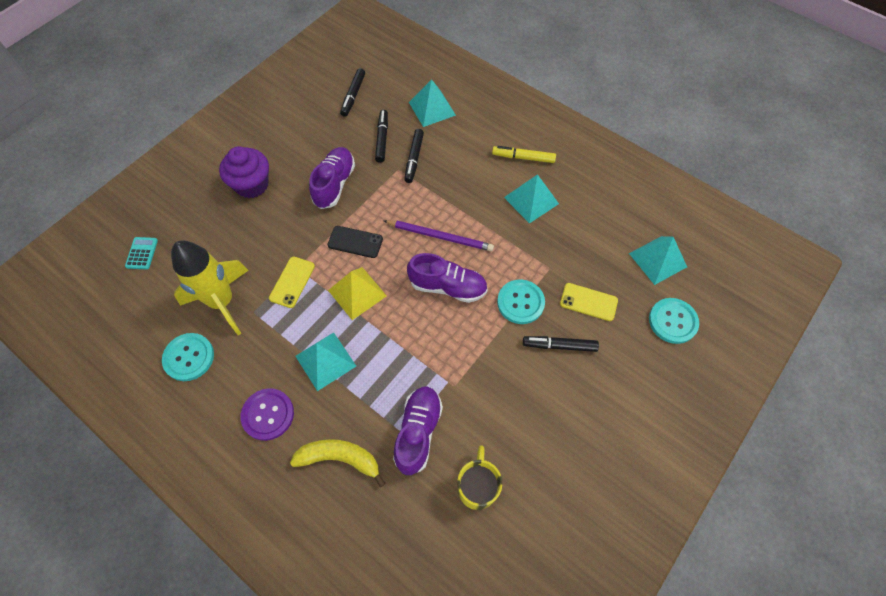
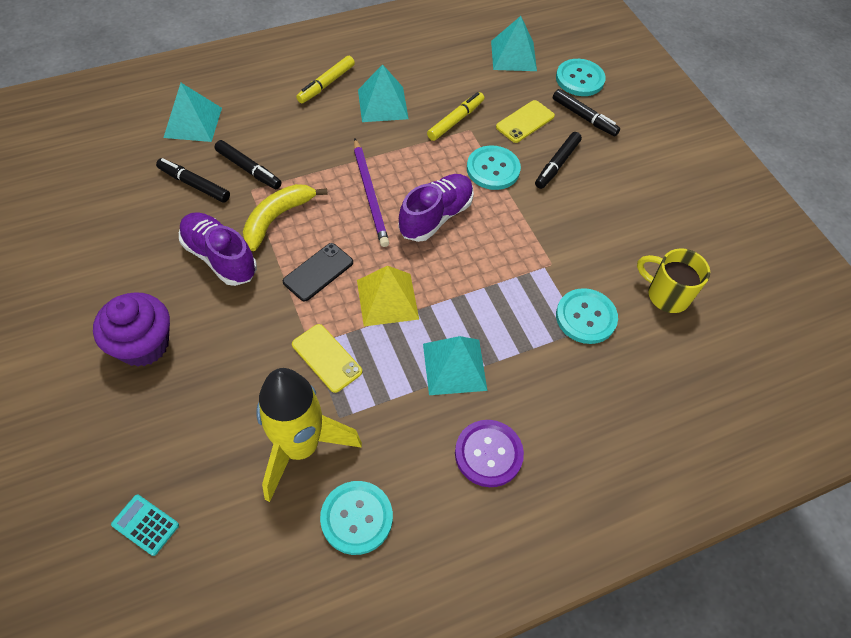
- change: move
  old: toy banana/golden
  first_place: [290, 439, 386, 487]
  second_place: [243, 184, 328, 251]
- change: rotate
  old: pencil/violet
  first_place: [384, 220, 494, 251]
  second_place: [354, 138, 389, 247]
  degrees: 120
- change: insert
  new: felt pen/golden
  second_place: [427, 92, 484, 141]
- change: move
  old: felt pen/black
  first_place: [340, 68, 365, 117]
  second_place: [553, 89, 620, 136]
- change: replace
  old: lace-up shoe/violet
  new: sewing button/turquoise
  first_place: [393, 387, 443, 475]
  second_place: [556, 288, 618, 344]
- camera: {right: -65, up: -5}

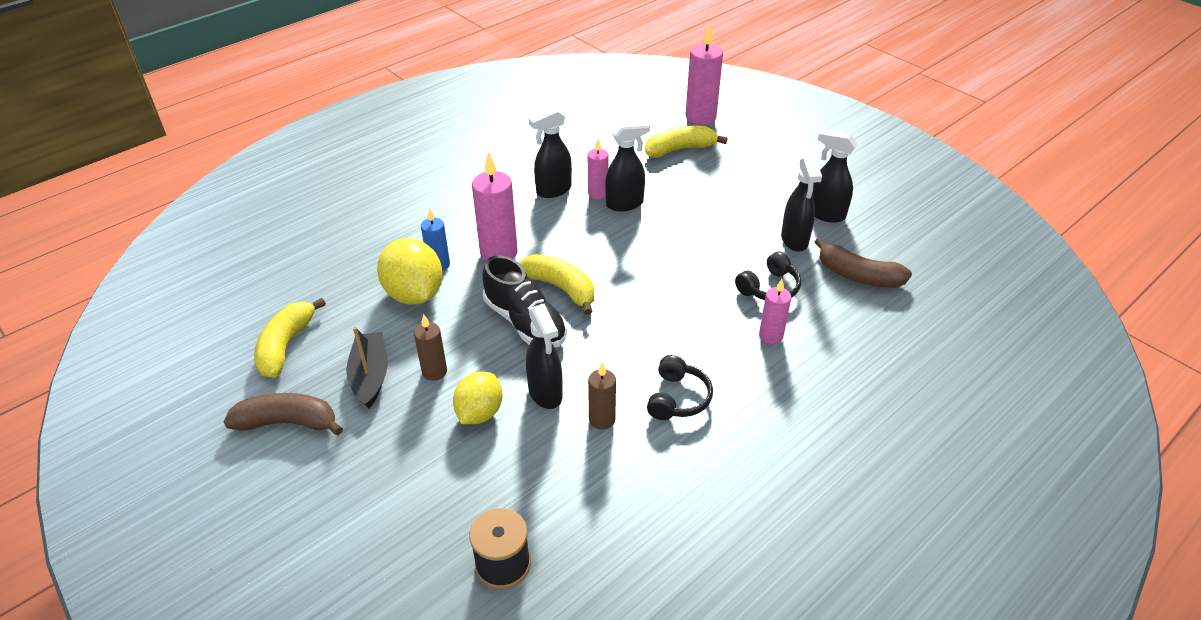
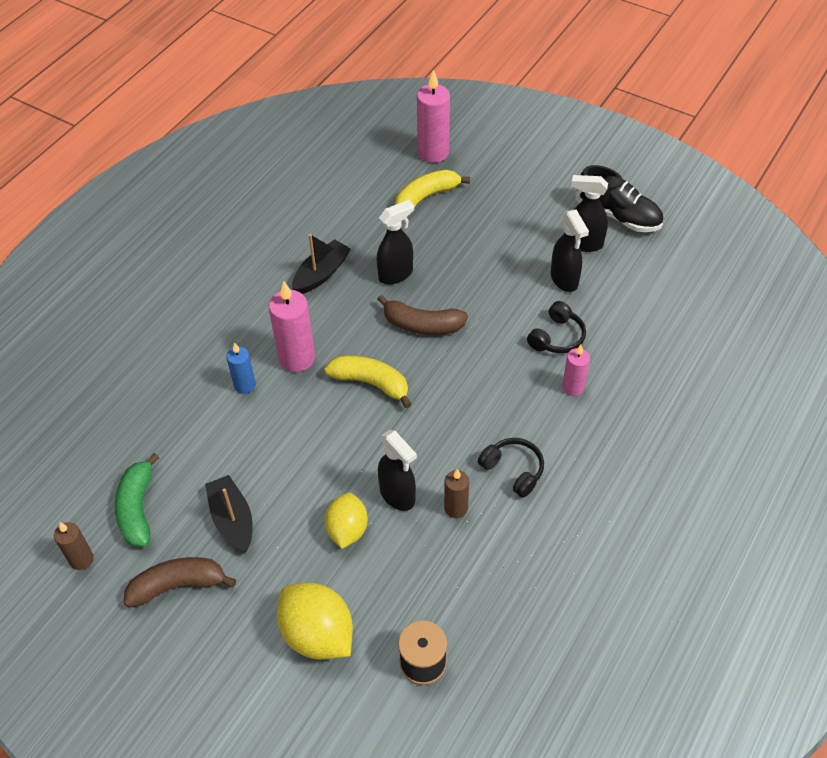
- change: move
  old: wax candle/dark brown
  first_place: [414, 314, 447, 381]
  second_place: [54, 522, 94, 570]
- change: recolor
  old: toy banana/golden
  new: toy banana/green
  first_place: [254, 298, 326, 378]
  second_place: [115, 453, 159, 547]
- change: move
  old: citrus fruit/golden
  first_place: [377, 238, 443, 305]
  second_place: [277, 583, 353, 660]
- change: replace
  old: spray bottle/black
  new: sailboat/black
  first_place: [529, 108, 572, 198]
  second_place: [292, 234, 351, 294]
- change: move
  old: toy banana/dark brown
  first_place: [815, 238, 912, 288]
  second_place: [377, 295, 468, 335]
- change: rotate
  old: headset/black
  first_place: [647, 355, 713, 420]
  second_place: [478, 438, 544, 498]
  degrees: -45
- change: move
  old: lace-up shoe/black
  first_place: [483, 255, 567, 348]
  second_place: [577, 165, 663, 232]
- change: delete
  old: wax candle/rosy
  first_place: [588, 139, 609, 199]
- camera: {right: -15, up: 10}

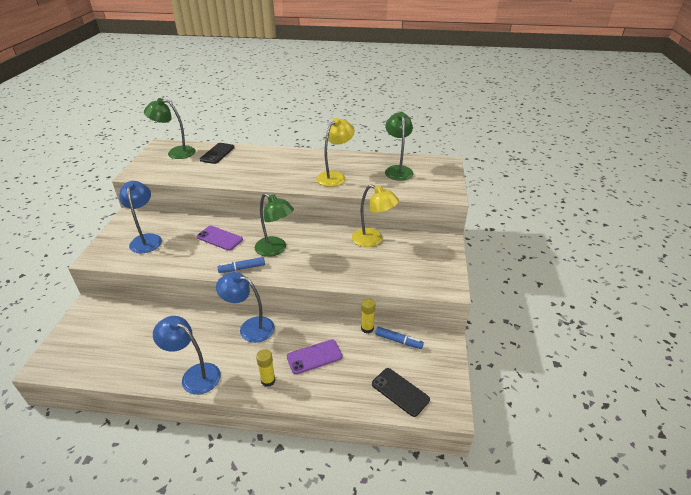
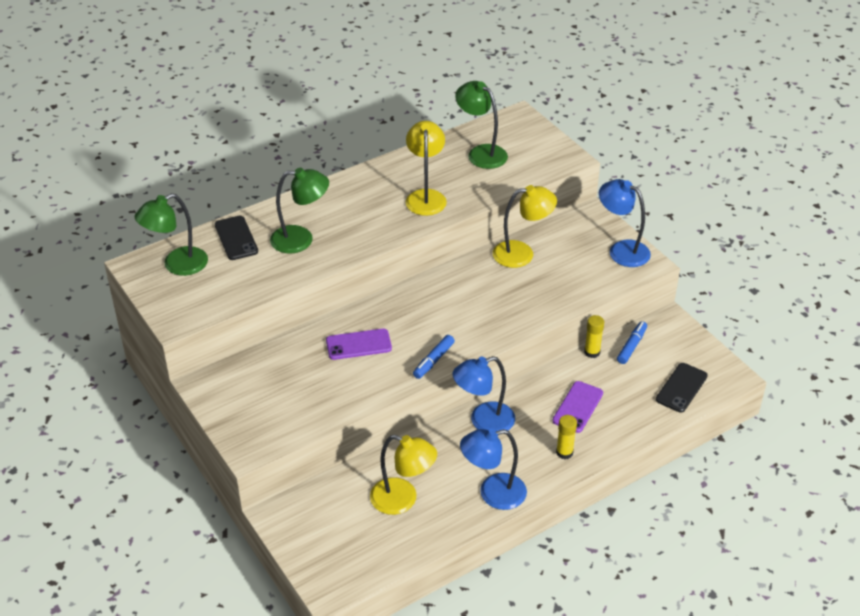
- change: move
  old: desk lamp/green
  first_place: [254, 193, 294, 257]
  second_place: [270, 168, 329, 254]
- change: insert
  new: desk lamp/golden
  second_place: [370, 435, 437, 515]
- change: move
  old: desk lamp/blue
  first_place: [119, 181, 162, 253]
  second_place: [599, 179, 651, 267]
- change: rotate
  old: felt pen/blue
  first_place: [375, 327, 424, 349]
  second_place: [617, 321, 647, 364]
  degrees: -45
- change: rotate
  old: smartphone/black
  first_place: [372, 368, 430, 417]
  second_place: [656, 363, 708, 412]
  degrees: -60
- camera: {right: -40, up: 5}

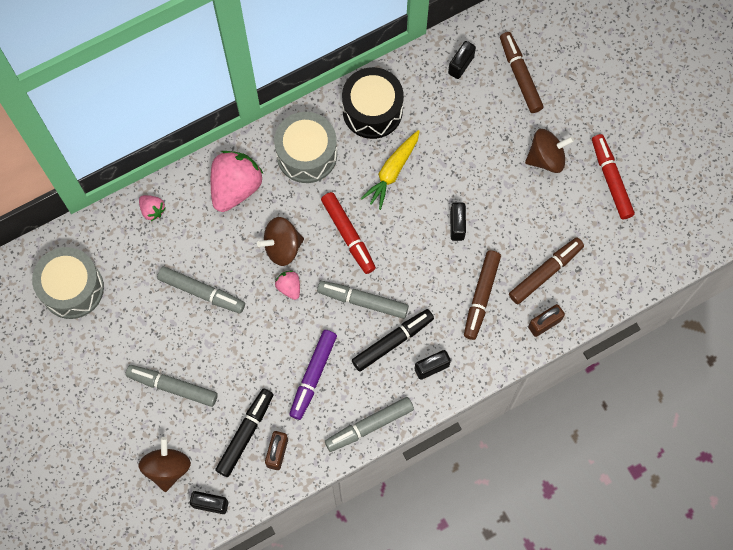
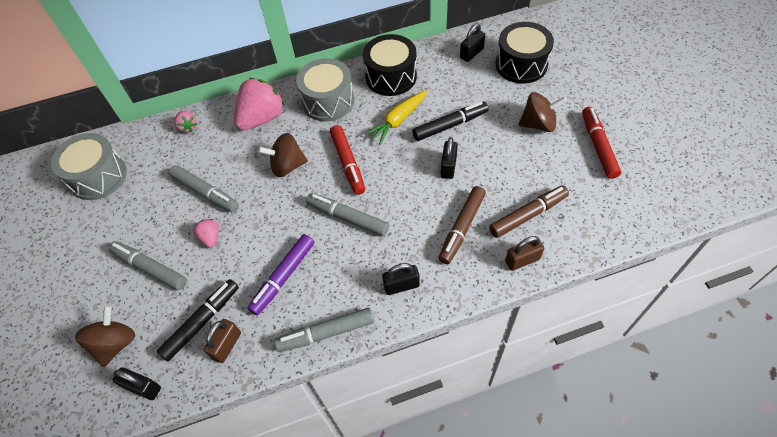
- change: move
  old: berry/rosy
  first_place: [275, 271, 300, 300]
  second_place: [193, 219, 219, 248]
- change: move
  old: felt pen/black
  first_place: [352, 309, 434, 372]
  second_place: [412, 101, 489, 141]
- change: replace
  old: felt pen/dark brown
  new: snare drum/black
  first_place: [500, 32, 544, 113]
  second_place: [496, 22, 554, 84]
- camera: {right: 15, up: -15}

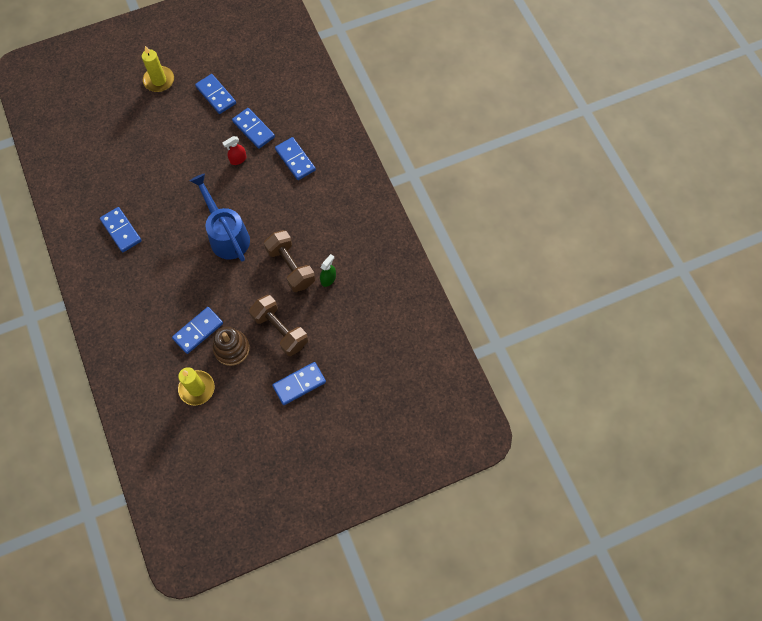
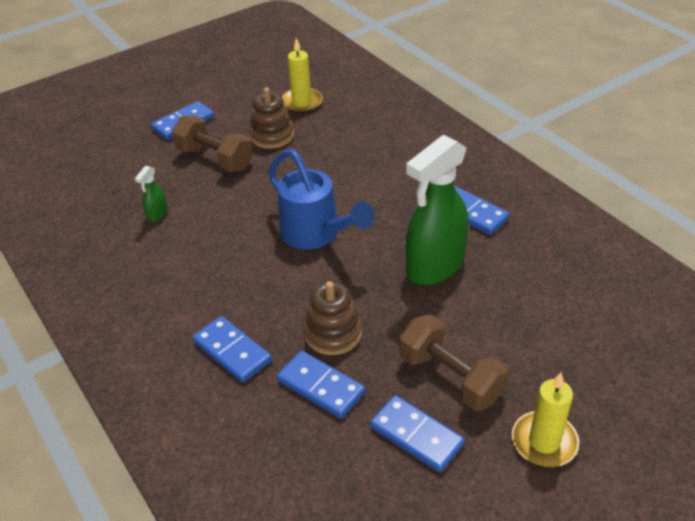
- change: replace
  old: spray bottle/red
  new: stacking rings/dark brown
  first_place: [223, 136, 247, 165]
  second_place: [303, 281, 362, 355]
- change: move
  old: dumbbell/dark brown
  first_place: [264, 230, 315, 292]
  second_place: [399, 315, 509, 411]
- change: insert
  new: spray bottle/green
  second_place: [406, 135, 469, 285]
- change: delete
  old: domino/blue
  first_place: [172, 307, 223, 354]
- camera: {right: 170, up: -25}

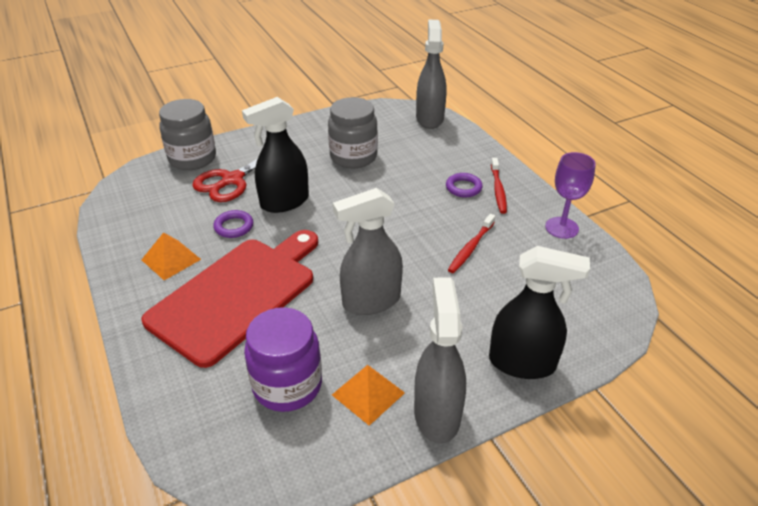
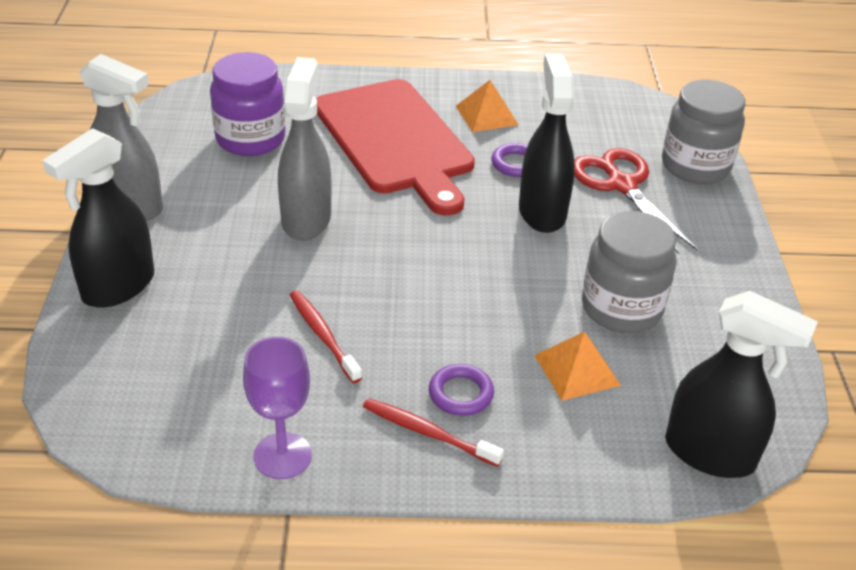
- change: move
  old: solid pyramid/orange-coloured
  first_place: [332, 365, 405, 426]
  second_place: [534, 331, 621, 401]
- change: recolor
  old: spray bottle/ash-grey
  new: spray bottle/black
  first_place: [416, 20, 447, 129]
  second_place: [665, 291, 818, 478]
- camera: {right: 115, up: 0}

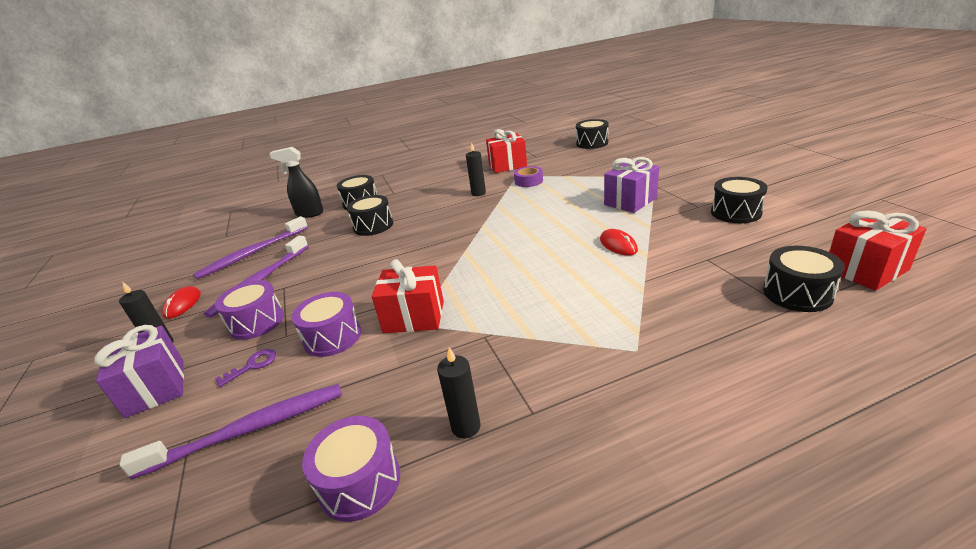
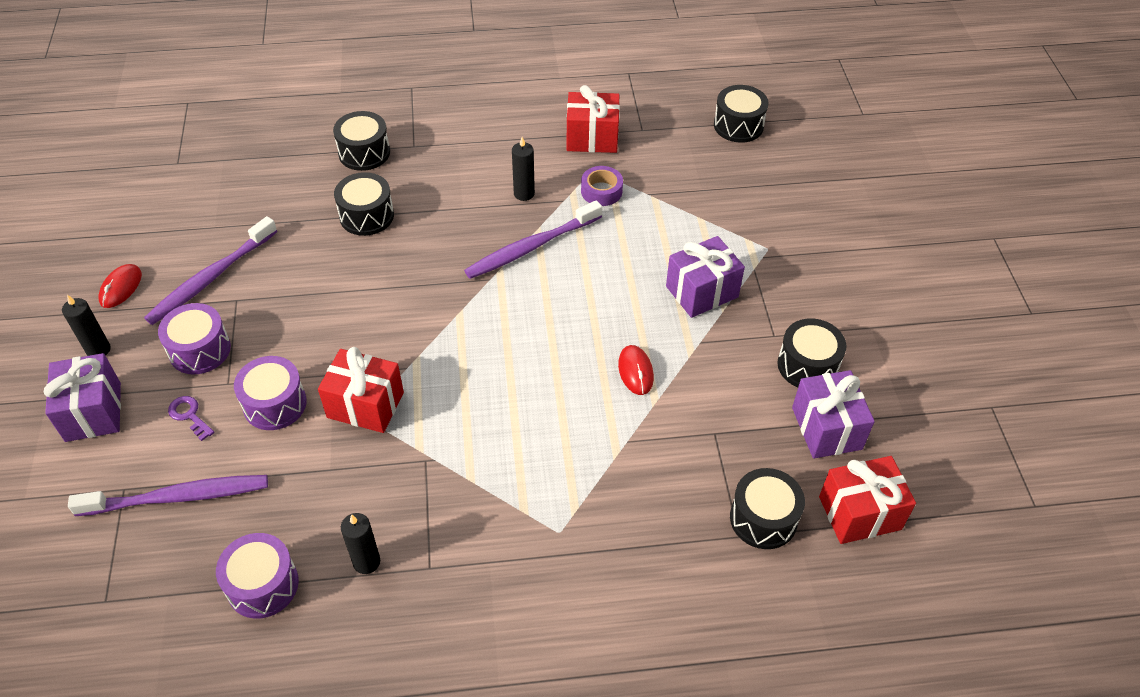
- change: rotate
  old: door key/violet
  first_place: [215, 349, 276, 387]
  second_place: [168, 396, 215, 441]
  degrees: -105
- change: move
  old: tooth brush/violet
  first_place: [193, 216, 308, 279]
  second_place: [464, 200, 602, 279]
- change: insert
  new: wrapped gift/violet
  second_place: [792, 370, 875, 458]
- change: delete
  old: spray bottle/black
  first_place: [269, 147, 324, 218]
- camera: {right: 10, up: 20}

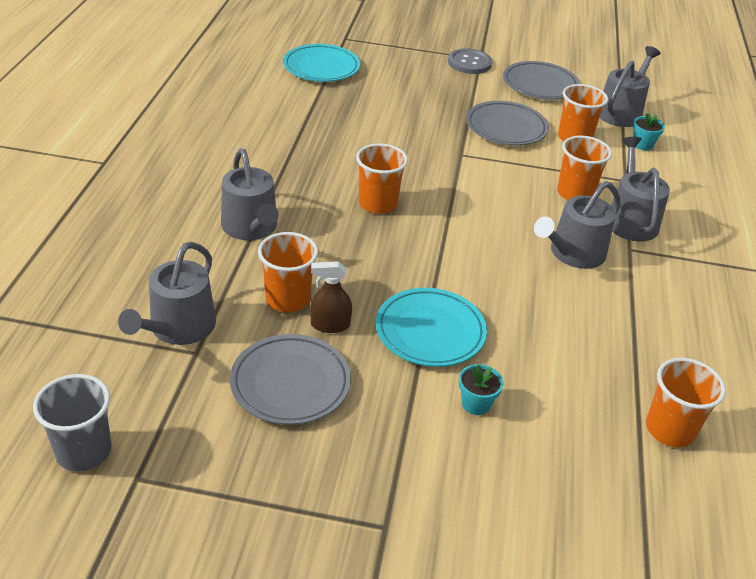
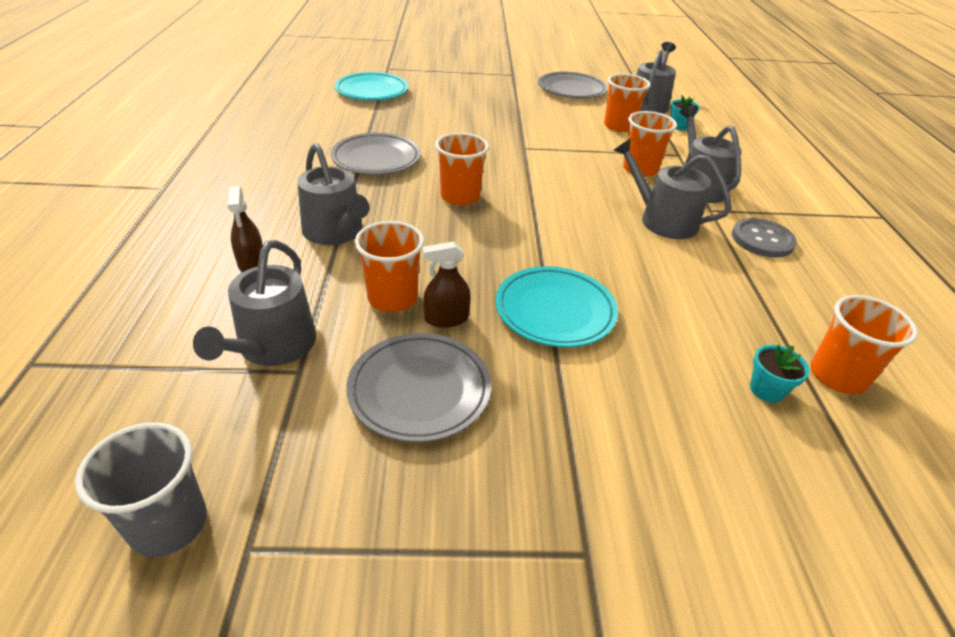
- change: insert
  new: spray bottle/dark brown
  second_place: [227, 186, 263, 272]
- change: move
  old: flat dish/ash-grey
  first_place: [466, 101, 549, 145]
  second_place: [331, 133, 421, 175]
- change: rotate
  old: sprinkling can/ash-grey
  first_place: [534, 181, 621, 269]
  second_place: [613, 138, 732, 239]
  degrees: 90
- change: move
  old: sewing button/ash-grey
  first_place: [448, 48, 492, 74]
  second_place: [732, 218, 797, 258]
- change: move
  old: potted plant/turquoise
  first_place: [459, 364, 503, 415]
  second_place: [750, 345, 810, 403]
- camera: {right: -10, up: 0}

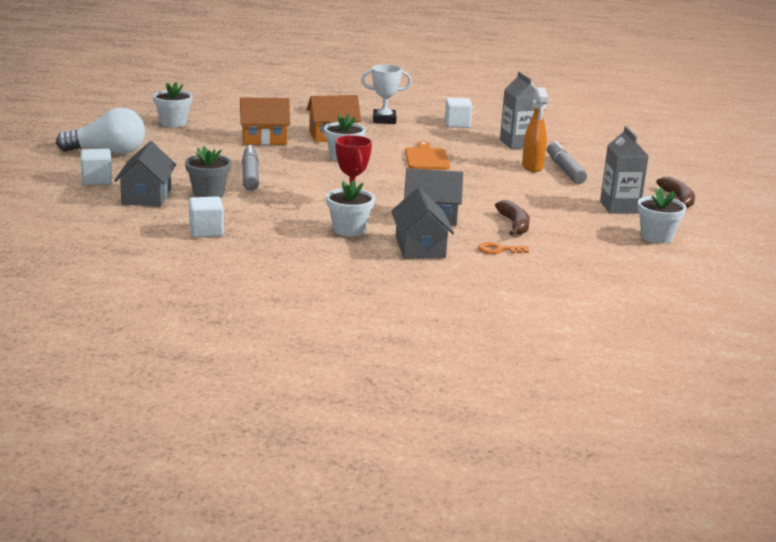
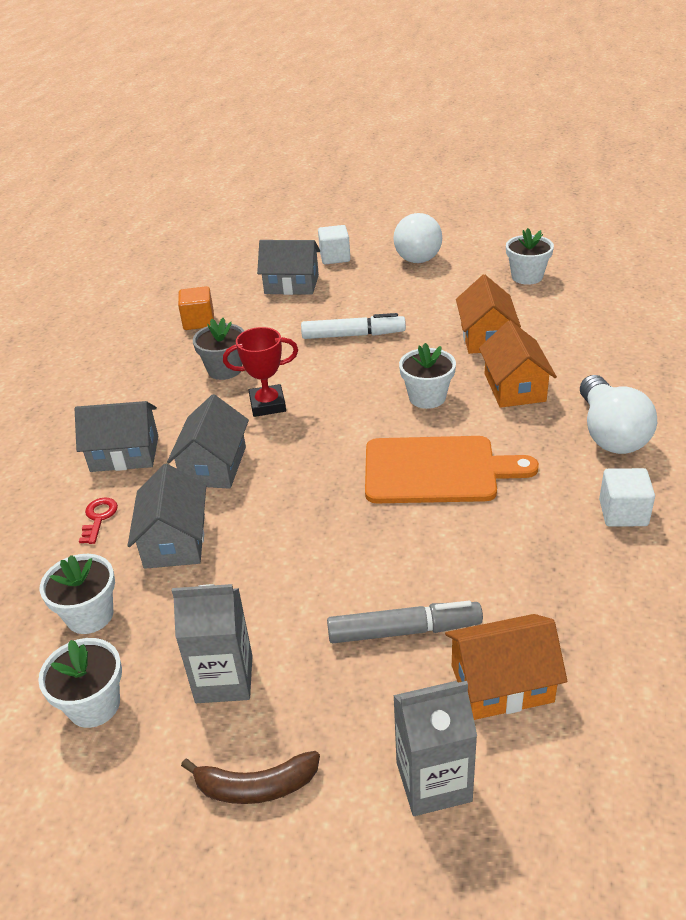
- change: move
  old: potted plant/pure white
  first_place: [326, 180, 375, 237]
  second_place: [40, 554, 115, 634]
- change: recolor
  old: door key/orange-coloured
  new: door key/red
  first_place: [478, 242, 529, 254]
  second_place: [79, 497, 118, 544]
- change: replace
  old: toy banana/dark brown
  new: cottage/ash-grey
  first_place: [495, 200, 530, 236]
  second_place: [128, 463, 206, 569]
- change: recolor
  old: solid cube/pure white
  new: solid cube/orange-coloured
  first_place: [189, 196, 224, 238]
  second_place: [178, 286, 214, 330]
- change: move
  old: potted plant/ash-grey
  first_place: [185, 146, 232, 197]
  second_place: [193, 318, 244, 380]
- change: recolor
  old: felt pen/ash-grey
  new: felt pen/pure white
  first_place: [242, 145, 259, 191]
  second_place: [301, 313, 406, 339]
- change: resize
  old: chopping board/orange-coloured
  first_place: [405, 141, 450, 170]
  second_place: [365, 436, 539, 503]
  factor: 1.52
- change: move
  old: carton/ash-grey
  first_place: [500, 72, 535, 149]
  second_place: [393, 681, 477, 816]
- change: insert
  new: cottage/orange-coloured
  second_place: [445, 614, 567, 720]
- change: replace
  old: award cup/pure white
  new: light bulb/pure white
  first_place: [361, 64, 412, 124]
  second_place: [580, 375, 657, 454]
- change: delete
  old: spray bottle/orange-coloured
  first_place: [522, 87, 549, 172]
- camera: {right: 100, up: 15}

